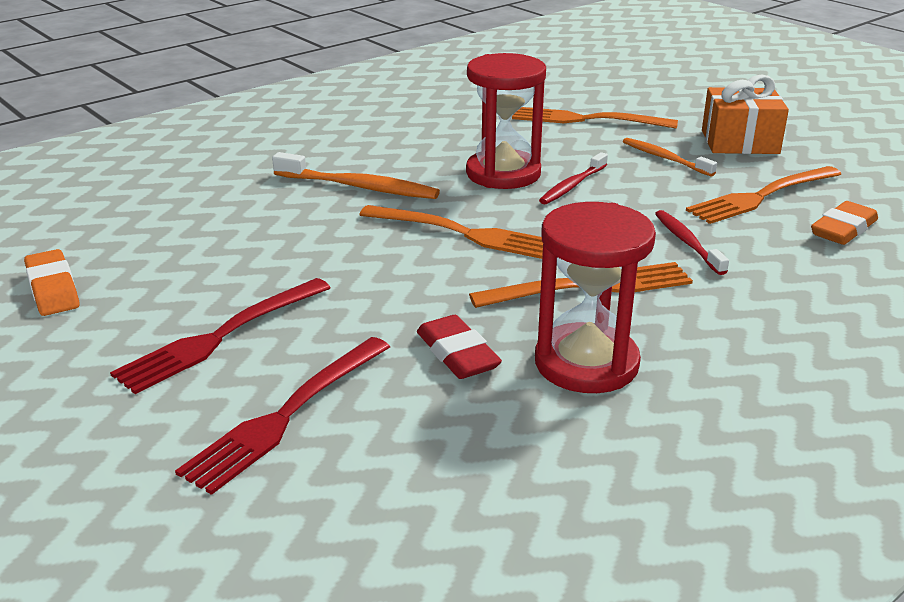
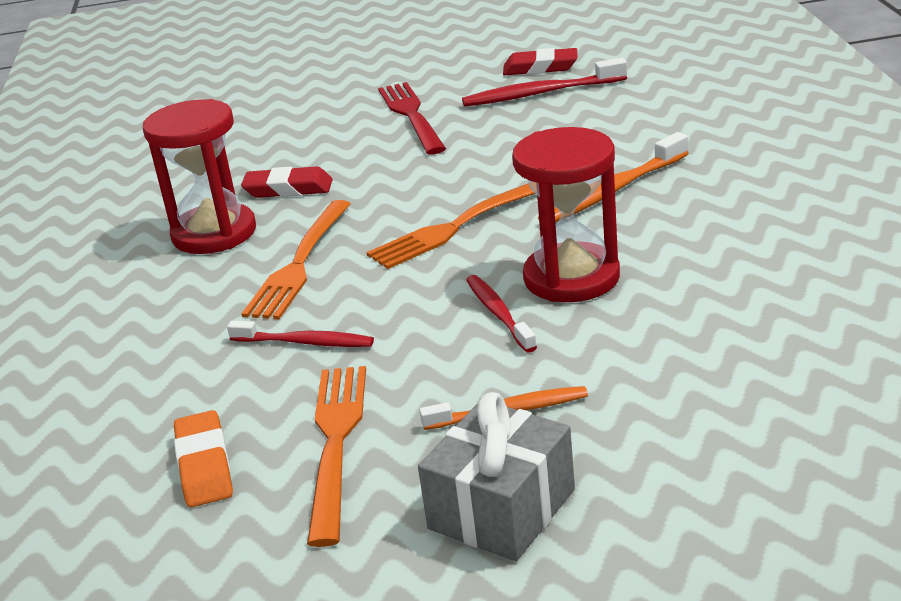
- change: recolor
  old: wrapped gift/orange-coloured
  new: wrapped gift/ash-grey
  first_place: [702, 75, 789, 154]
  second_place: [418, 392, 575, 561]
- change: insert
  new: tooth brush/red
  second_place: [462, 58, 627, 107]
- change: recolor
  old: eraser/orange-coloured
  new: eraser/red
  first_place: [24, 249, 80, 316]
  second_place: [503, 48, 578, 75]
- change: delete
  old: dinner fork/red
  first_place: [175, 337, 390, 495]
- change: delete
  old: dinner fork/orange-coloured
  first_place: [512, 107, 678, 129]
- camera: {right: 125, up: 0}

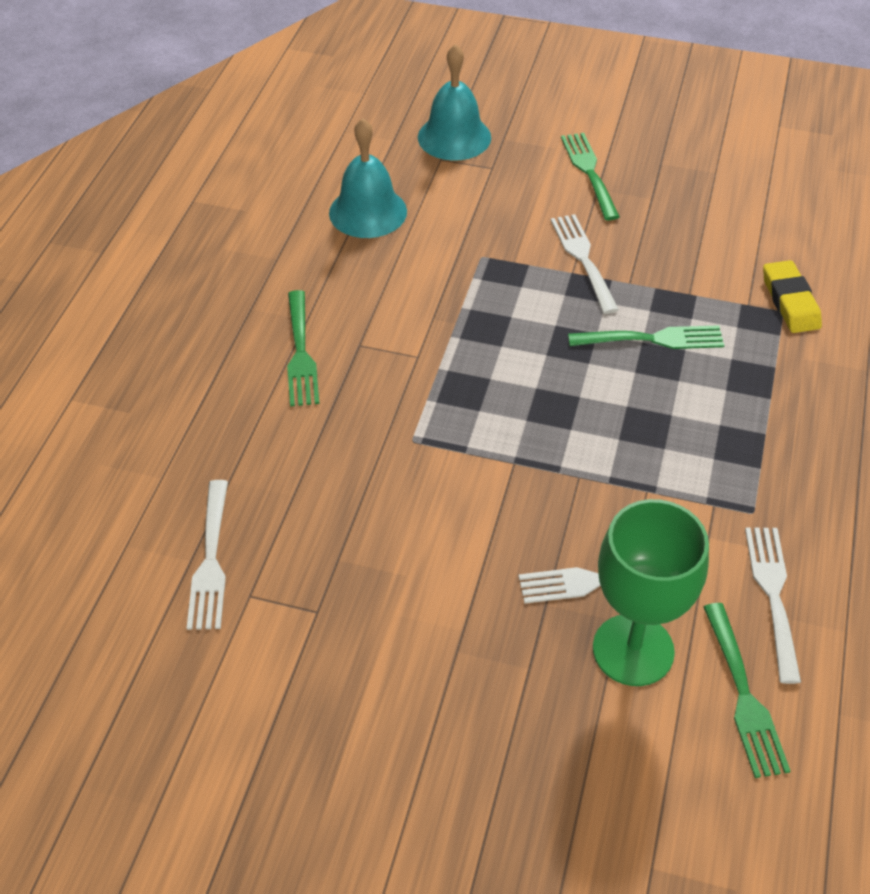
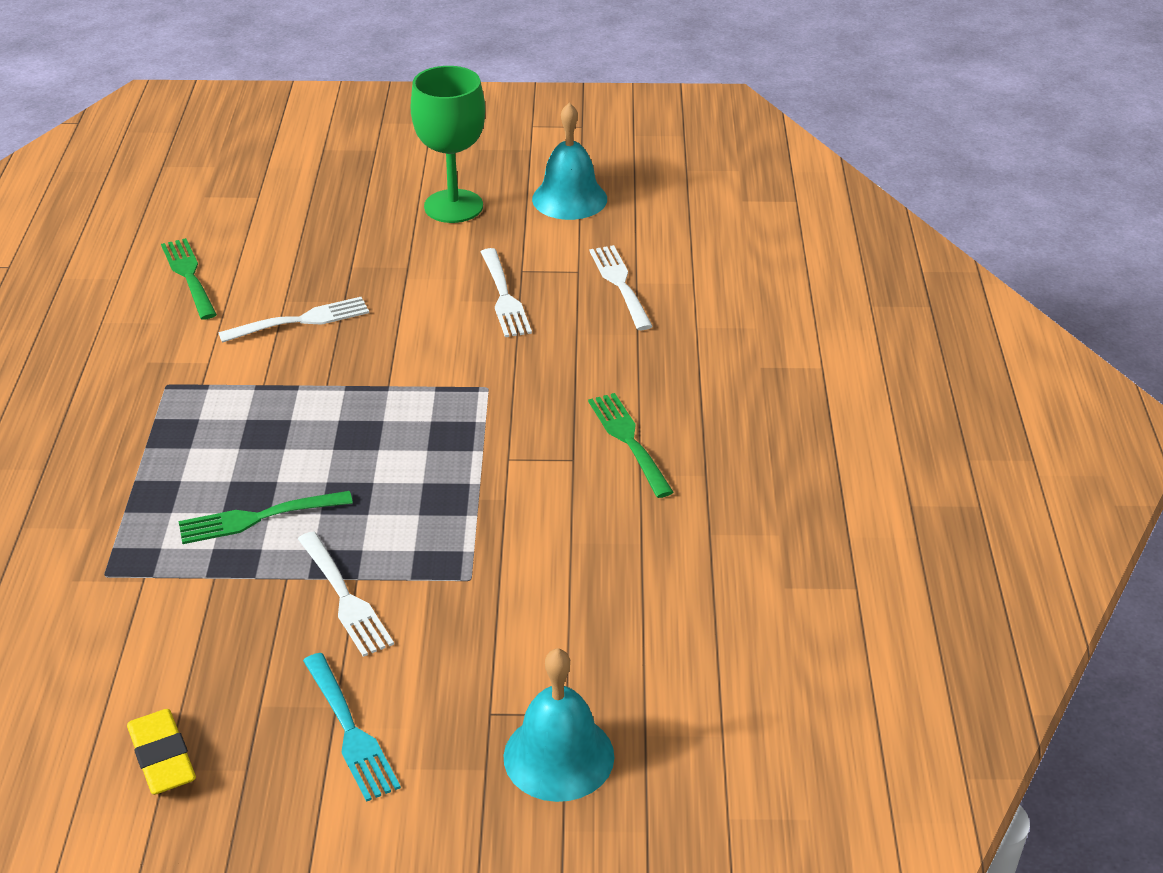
- change: move
  old: eraser/golden
  first_place: [763, 260, 822, 333]
  second_place: [127, 709, 196, 795]
- change: recolor
  old: dinner fork/green
  new: dinner fork/turquoise
  first_place: [561, 133, 620, 220]
  second_place: [303, 653, 401, 802]
- change: move
  old: goblet/green
  first_place: [593, 499, 709, 686]
  second_place: [410, 66, 485, 223]
- change: move
  old: dinner fork/pure white
  first_place: [745, 528, 801, 684]
  second_place: [481, 248, 532, 337]
- change: move
  old: bell/turquoise
  first_place: [329, 118, 407, 238]
  second_place: [532, 103, 607, 220]
- camera: {right: 165, up: -10}

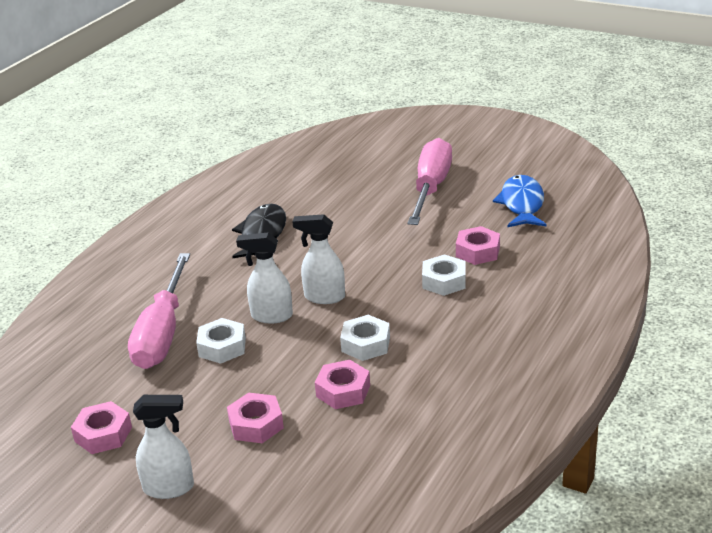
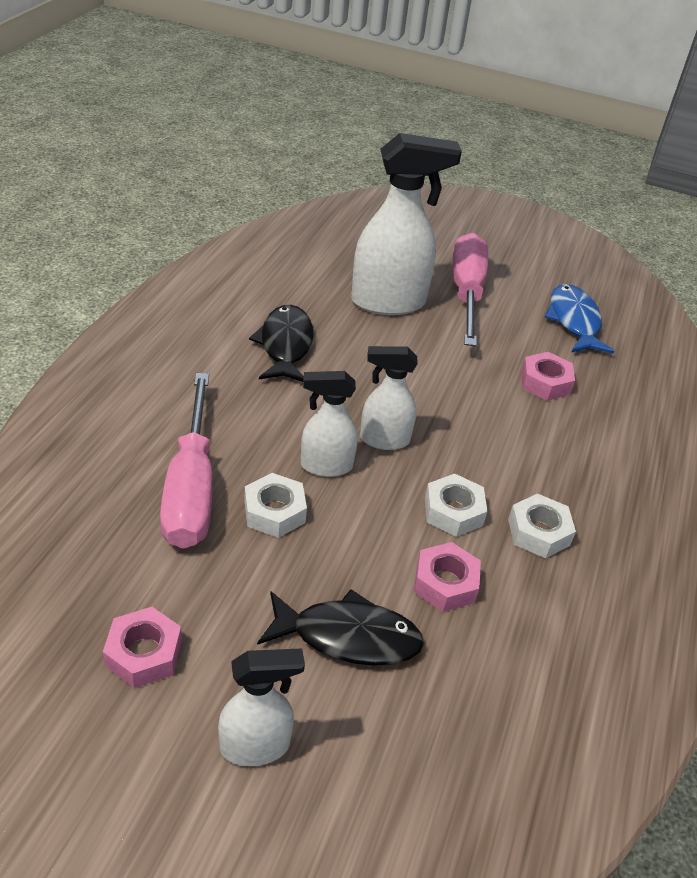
- change: replace
  old: hexagon nut/rosy
  new: fish/black
  first_place: [227, 393, 284, 443]
  second_place: [257, 589, 424, 666]
- change: insert
  new: spray bottle/pure white
  second_place: [351, 133, 462, 315]
- change: move
  old: hexagon nut/pure white
  first_place: [422, 254, 466, 296]
  second_place: [508, 493, 576, 558]
- camera: {right: -15, up: 10}

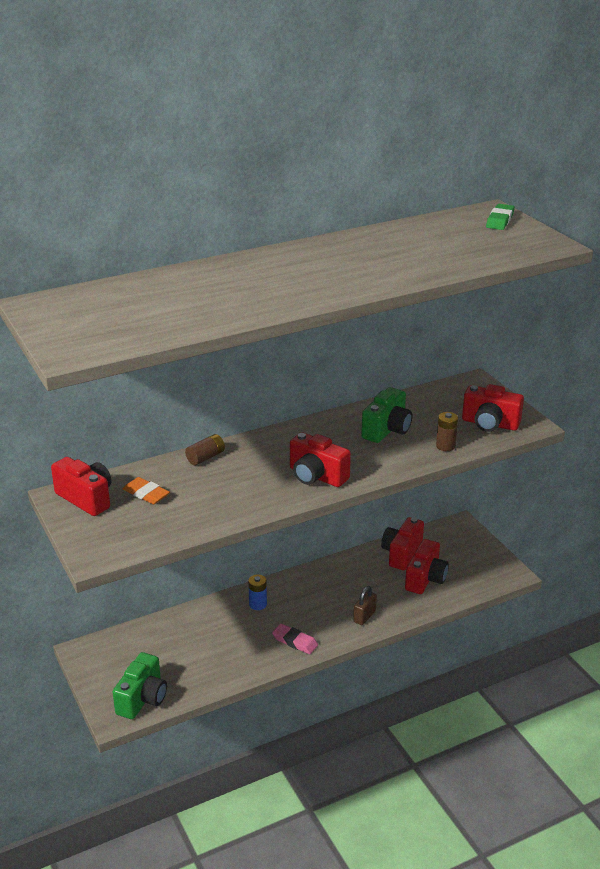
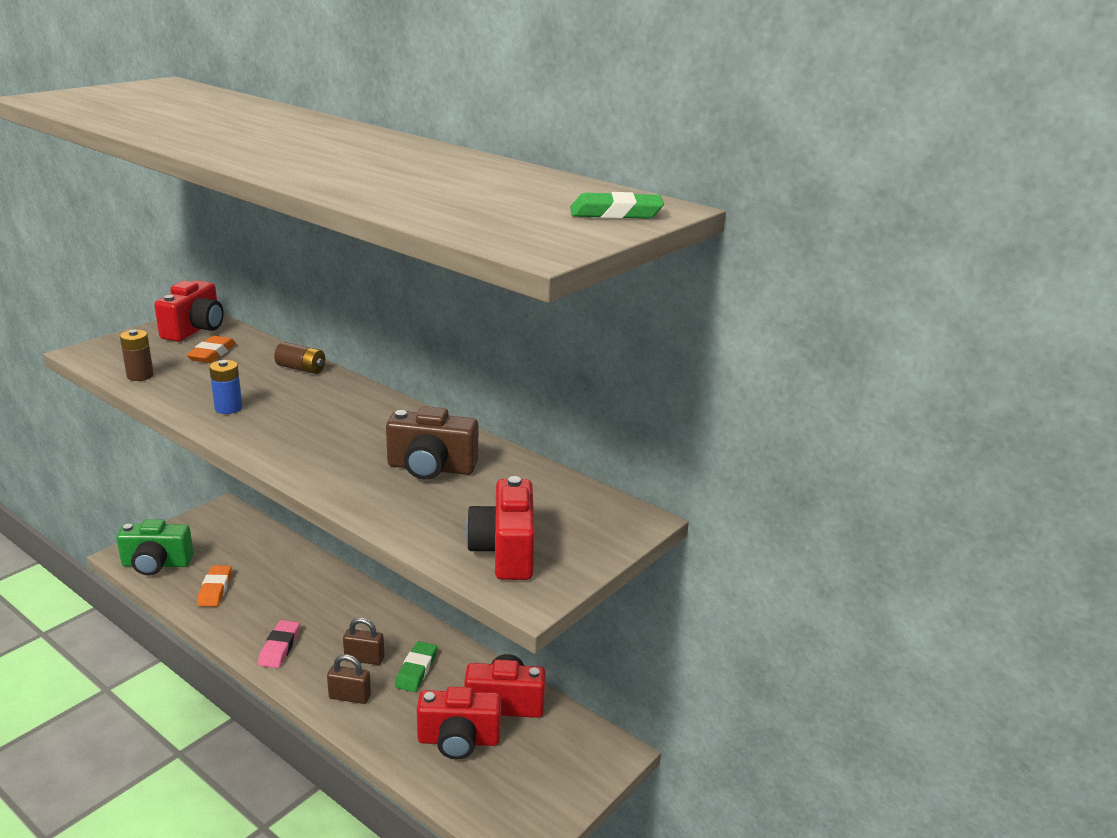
- change: move
  old: AA battery/dark brown
  first_place: [436, 412, 458, 451]
  second_place: [120, 330, 154, 381]
- change: insert
  new: eraser/orange-coloured
  second_place: [197, 565, 232, 607]
- change: move
  old: AA battery/blue
  first_place: [248, 574, 267, 610]
  second_place: [209, 360, 243, 414]
- change: insert
  new: lock/dark brown
  second_place: [343, 618, 384, 665]
- change: recolor
  old: camera/green
  new: camera/dark brown
  first_place: [361, 387, 412, 443]
  second_place: [386, 406, 478, 480]
- change: insert
  new: eraser/green
  second_place: [395, 641, 437, 692]
- change: delete
  old: camera/red
  first_place: [290, 432, 351, 487]
- camera: {right: 65, up: -5}

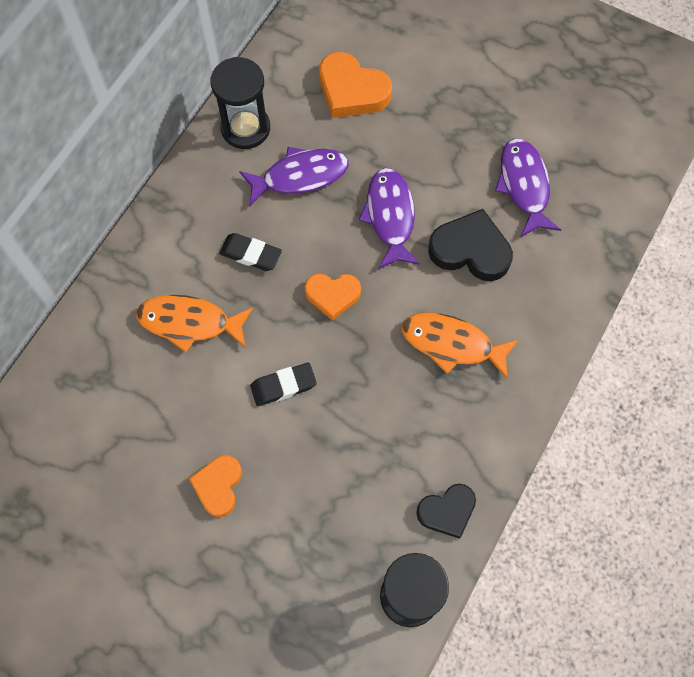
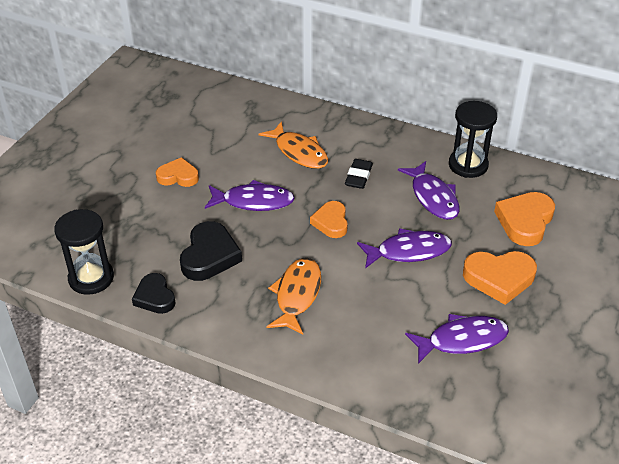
- change: move
  old: love heart/black
  first_place: [428, 209, 513, 281]
  second_place: [180, 221, 242, 281]
- change: replace
  old: eraser/black
  new: fish/violet
  first_place: [250, 363, 317, 406]
  second_place: [205, 180, 295, 211]
- change: rotate
  old: fish/orange-coloured
  first_place: [136, 295, 253, 353]
  second_place: [258, 121, 328, 169]
  degrees: 135
- change: insert
  new: love heart/orange-coloured
  second_place: [463, 251, 537, 305]
- camera: {right: 85, up: -25}

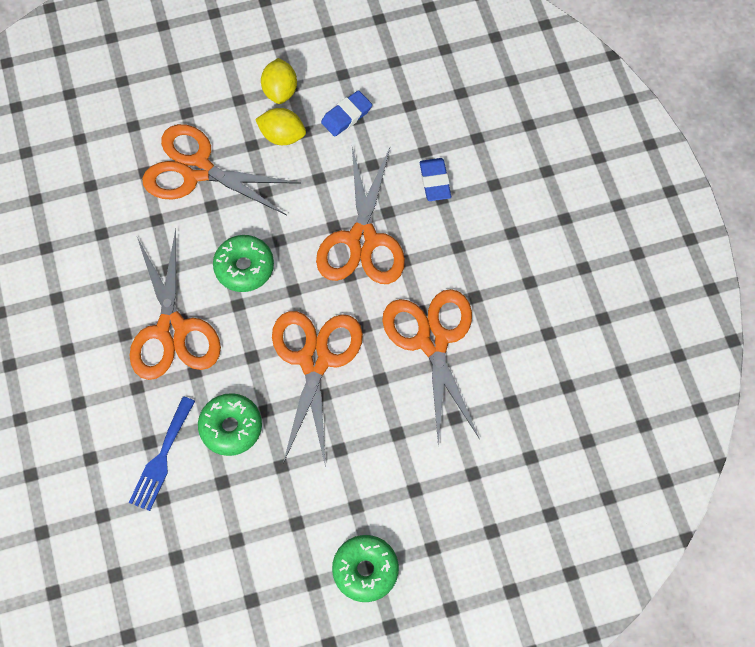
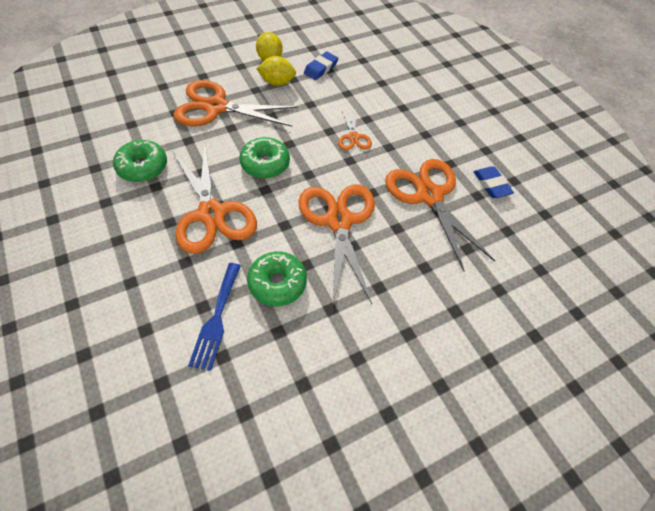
- change: move
  old: donut/green
  first_place: [332, 535, 399, 602]
  second_place: [113, 140, 167, 182]
- change: resize
  old: pair of scissors/orange-coloured
  first_place: [316, 147, 405, 284]
  second_place: [338, 109, 372, 150]
  factor: 0.49
- change: move
  old: eraser/blue
  first_place: [420, 158, 451, 201]
  second_place: [474, 166, 514, 198]
- camera: {right: -15, up: -10}

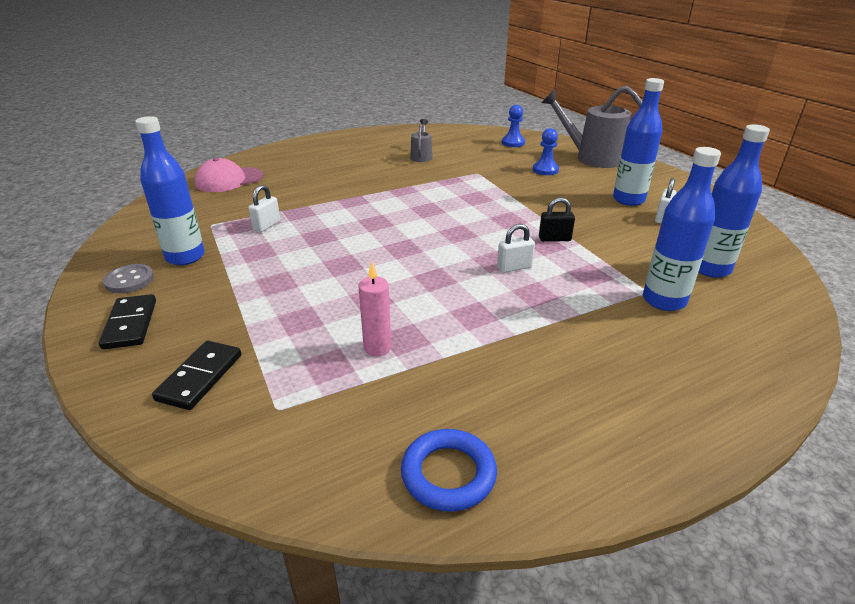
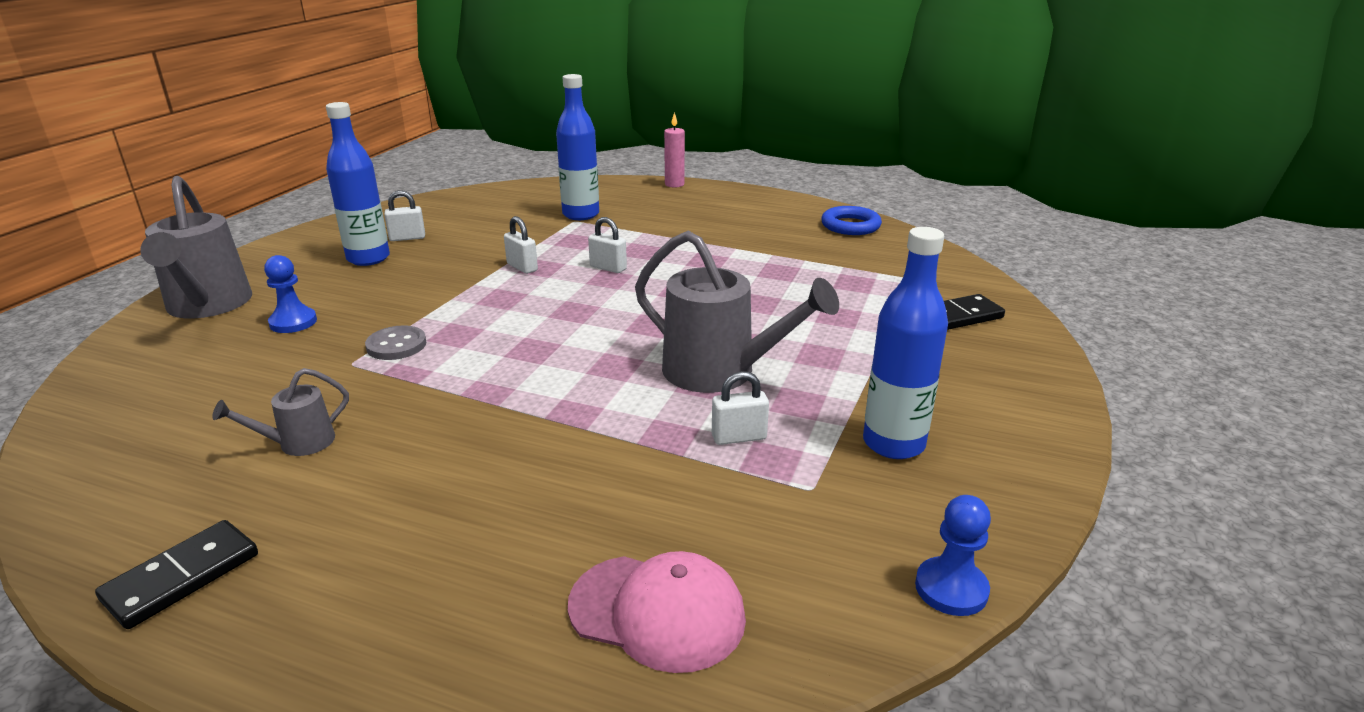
- change: move
  old: domino/black
  first_place: [99, 294, 156, 349]
  second_place: [95, 520, 258, 629]
- change: move
  old: sewing button/ash-grey
  first_place: [103, 264, 154, 293]
  second_place: [365, 325, 426, 360]
- change: recolor
  old: lock/black
  new: lock/pure white
  first_place: [539, 197, 575, 242]
  second_place: [504, 216, 538, 274]
- change: insert
  new: sprinkling can/ash-grey
  second_place: [635, 231, 839, 393]
- change: move
  old: wax candle/rosy
  first_place: [358, 262, 391, 356]
  second_place: [664, 112, 685, 187]
- change: move
  old: chess pawn/blue
  first_place: [502, 105, 525, 147]
  second_place: [915, 495, 991, 616]
- change: delete
  old: drink bottle/blue
  first_place: [698, 124, 770, 278]
- camera: {right: -130, up: -5}

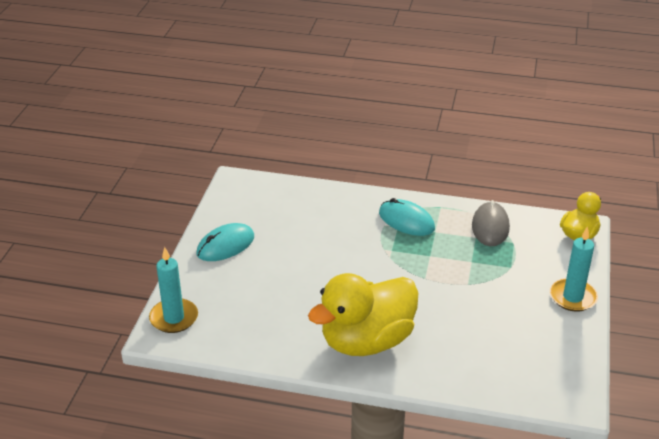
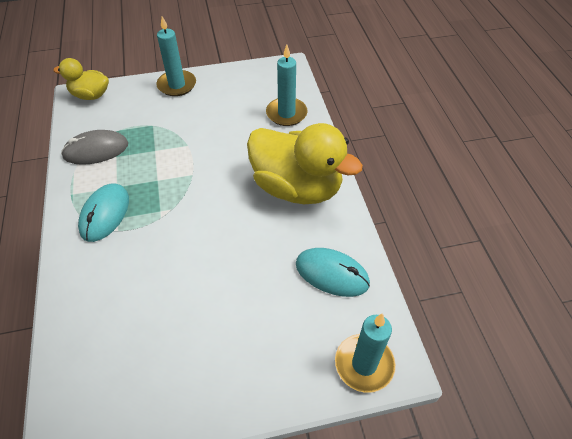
- change: insert
  new: wax candle/turquoise
  second_place: [266, 45, 308, 126]
- change: move
  old: mouse/turquoise
  first_place: [196, 223, 254, 261]
  second_place: [296, 248, 370, 297]
- camera: {right: -115, up: 15}

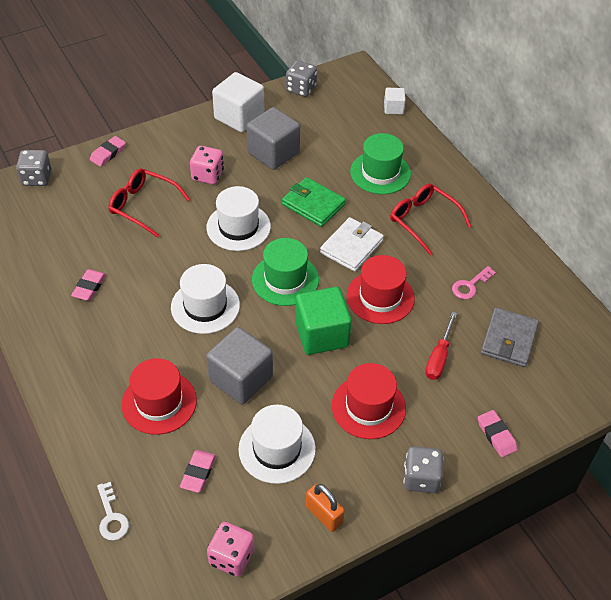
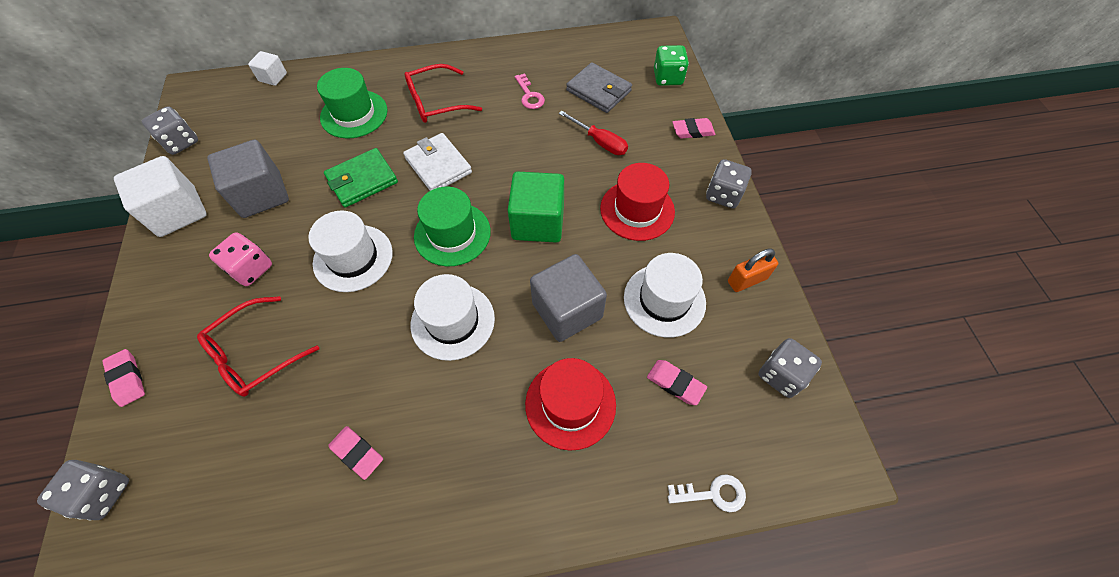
- change: insert
  new: game die/green
  second_place: [654, 45, 689, 86]
- change: recolor
  old: game die/rosy
  new: game die/ash-grey
  first_place: [207, 522, 254, 577]
  second_place: [759, 338, 822, 398]
- change: delete
  old: tall hat/red
  first_place: [347, 255, 415, 324]
- camera: {right: -70, up: 10}

